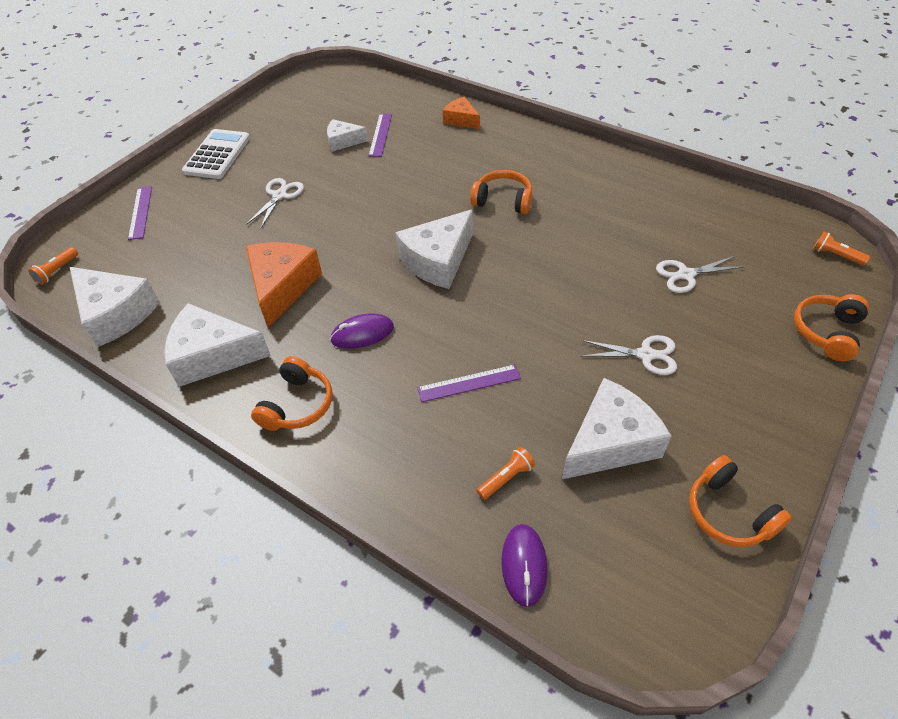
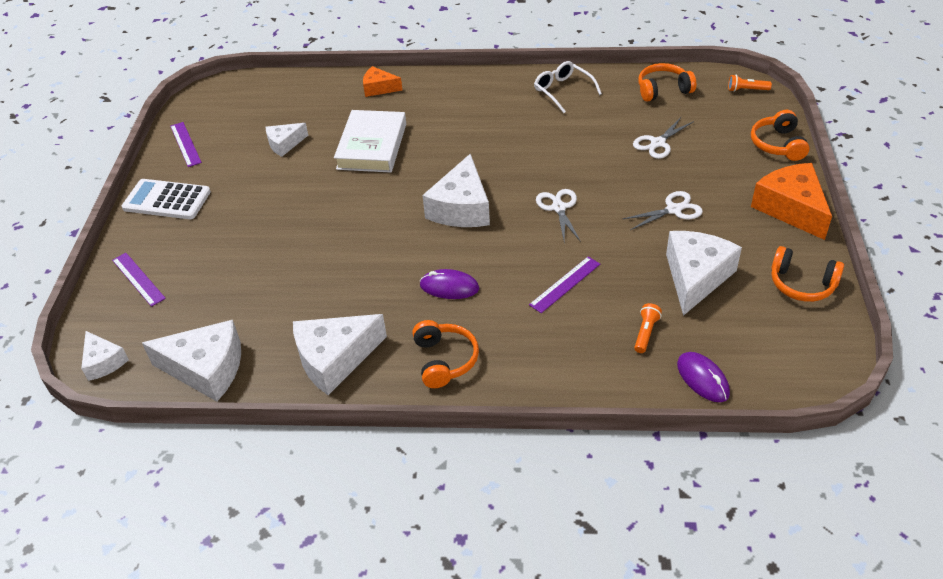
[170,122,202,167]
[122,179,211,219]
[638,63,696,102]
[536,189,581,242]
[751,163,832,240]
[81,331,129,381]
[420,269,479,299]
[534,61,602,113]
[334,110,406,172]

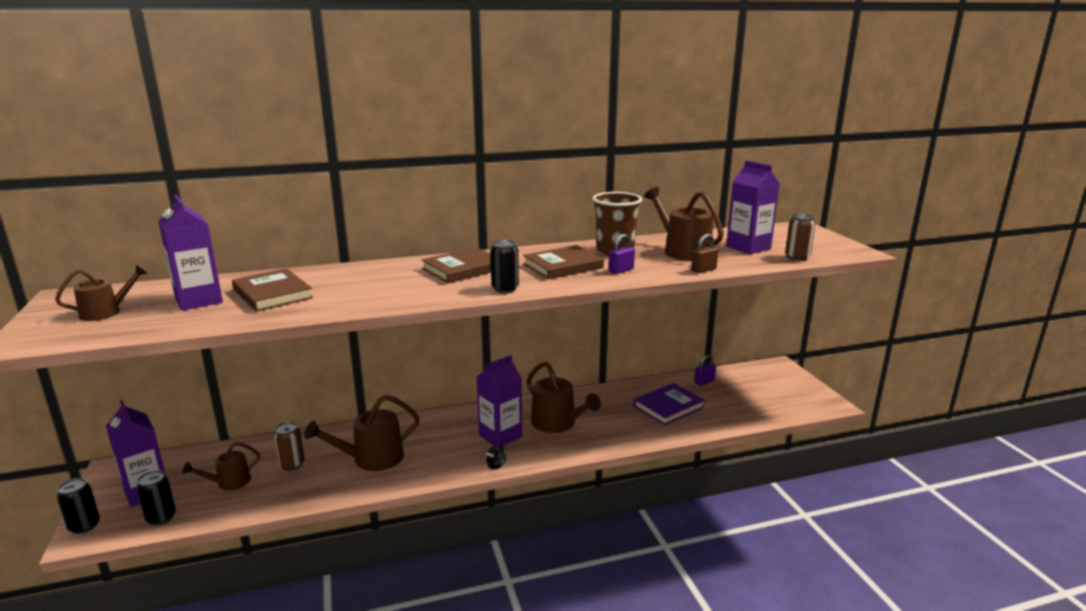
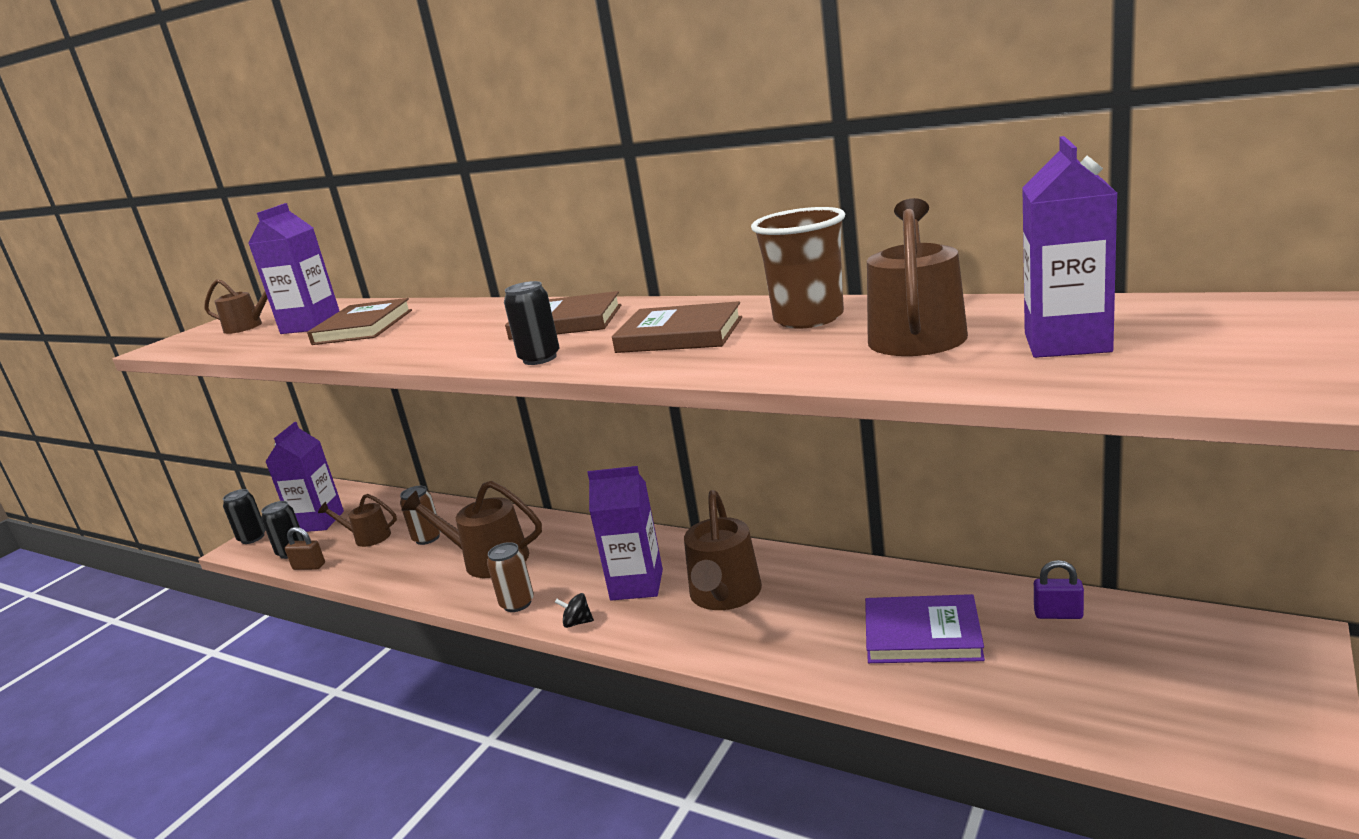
[487,542,534,612]
[609,234,635,274] (first image)
[285,527,325,570]

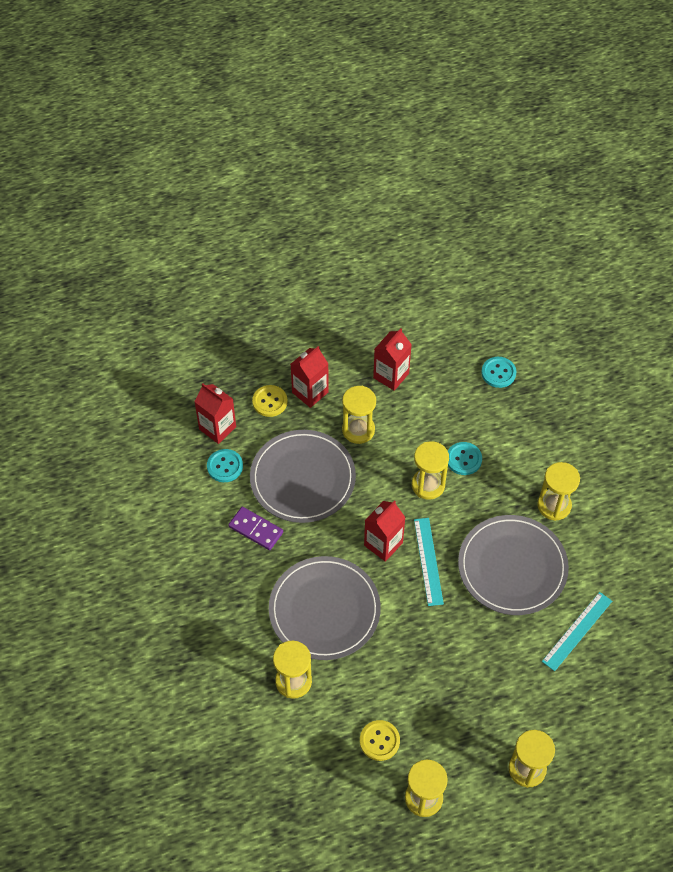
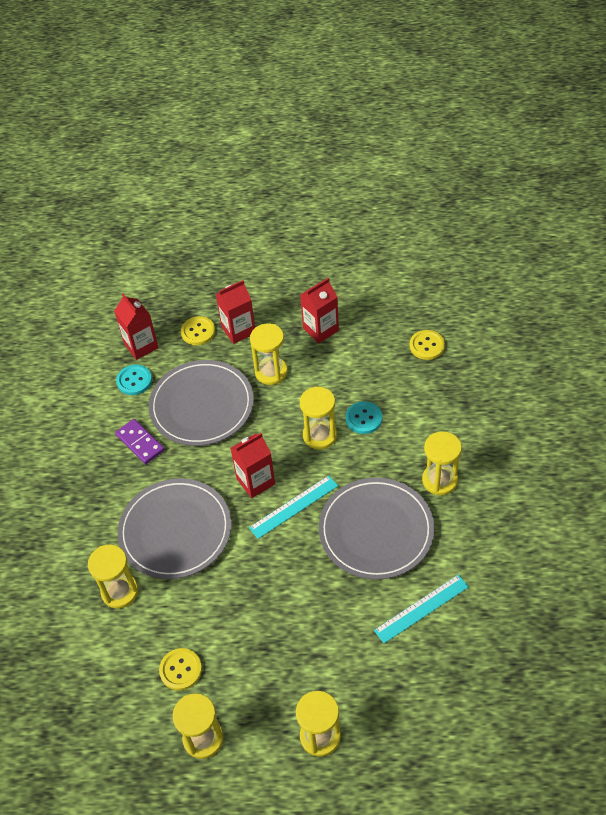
[409,330,445,360]
[249,475,338,539]

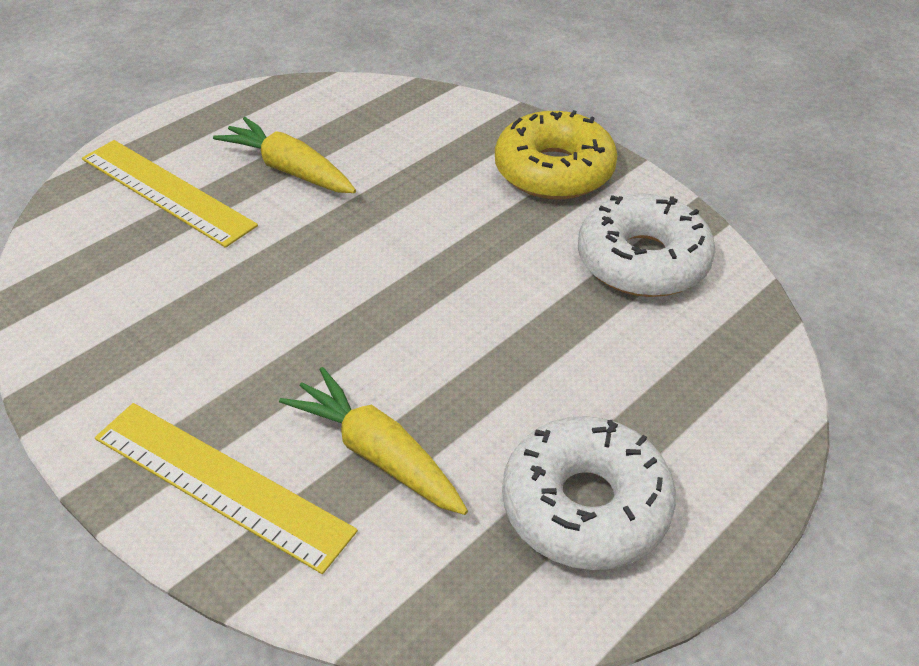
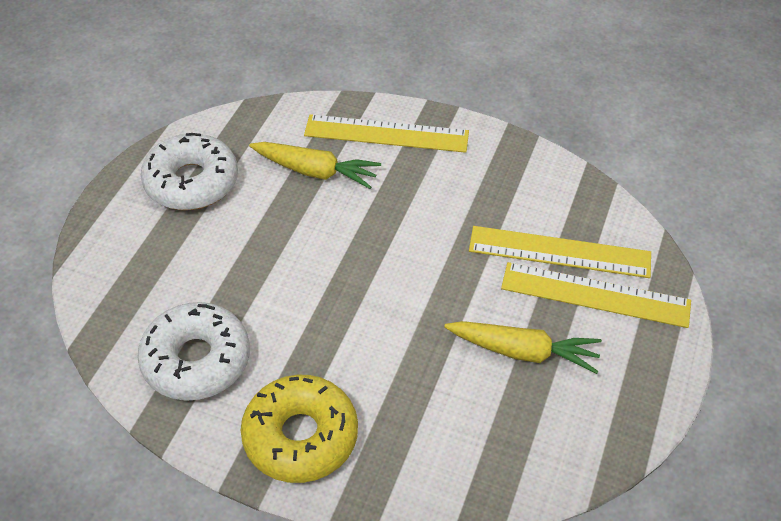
[469,226,651,278]

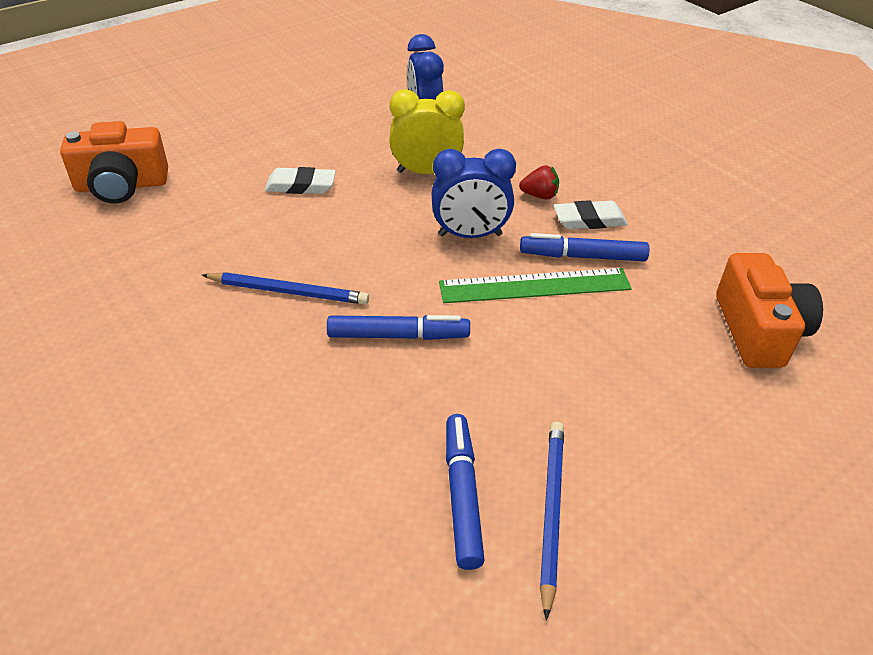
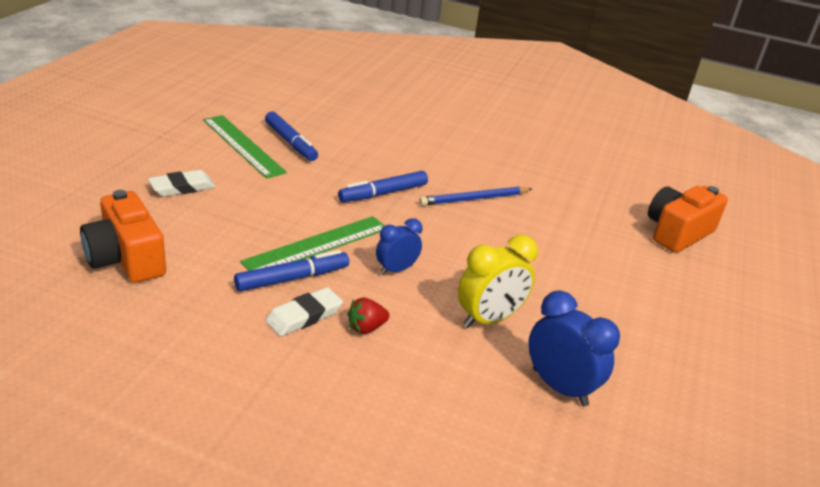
[376,218,422,275]
[148,170,216,197]
[203,115,287,179]

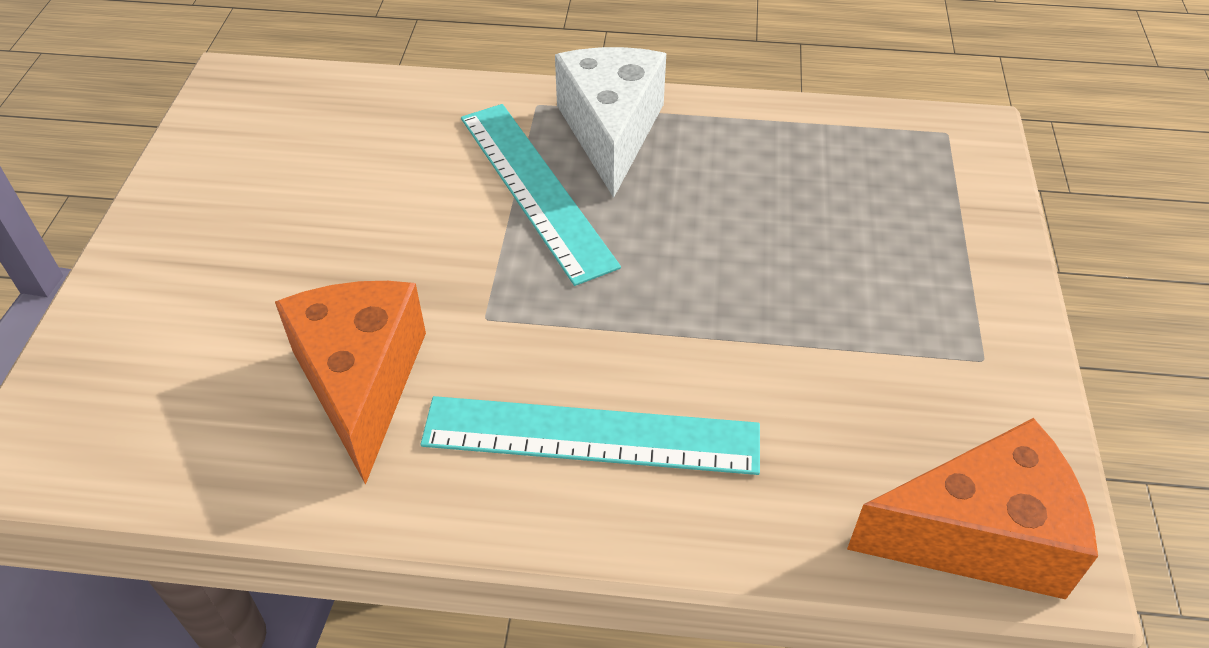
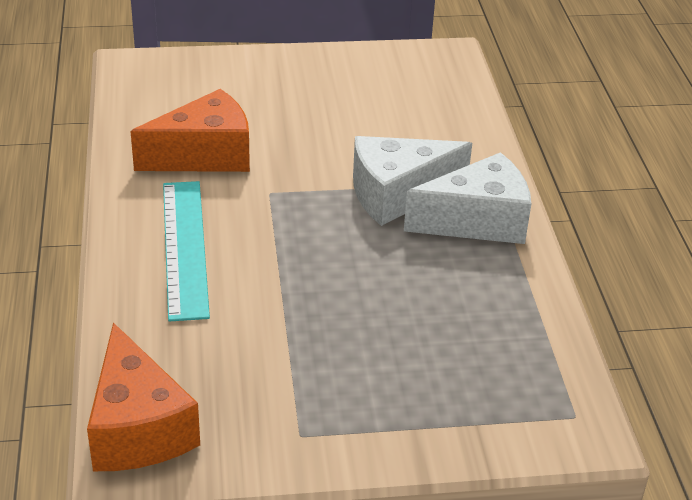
[353,136,472,226]

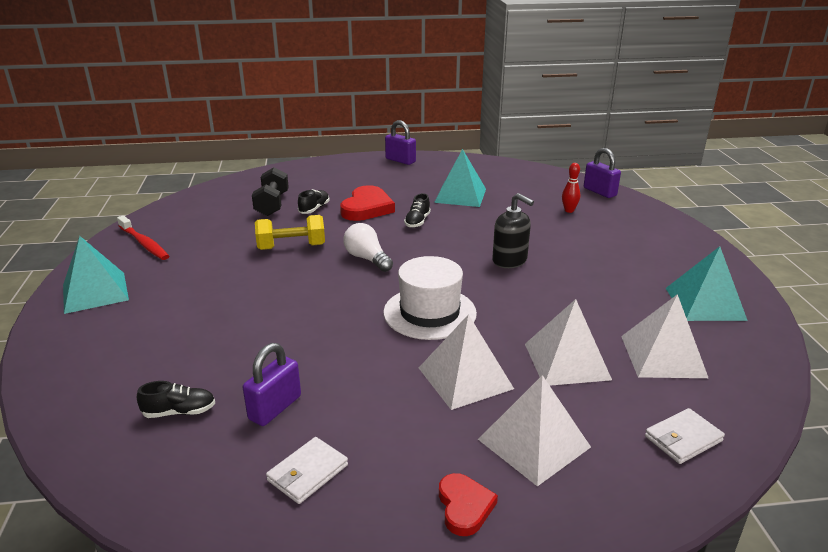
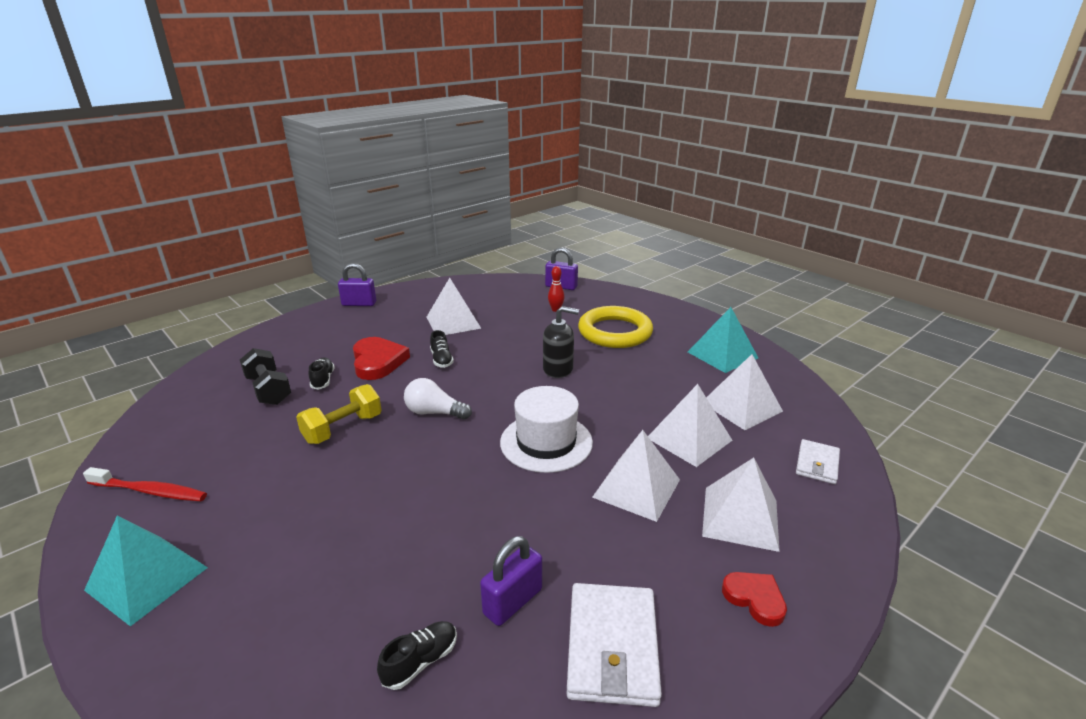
[426,278,481,335]
[480,536,542,626]
[567,583,662,707]
[578,306,653,348]

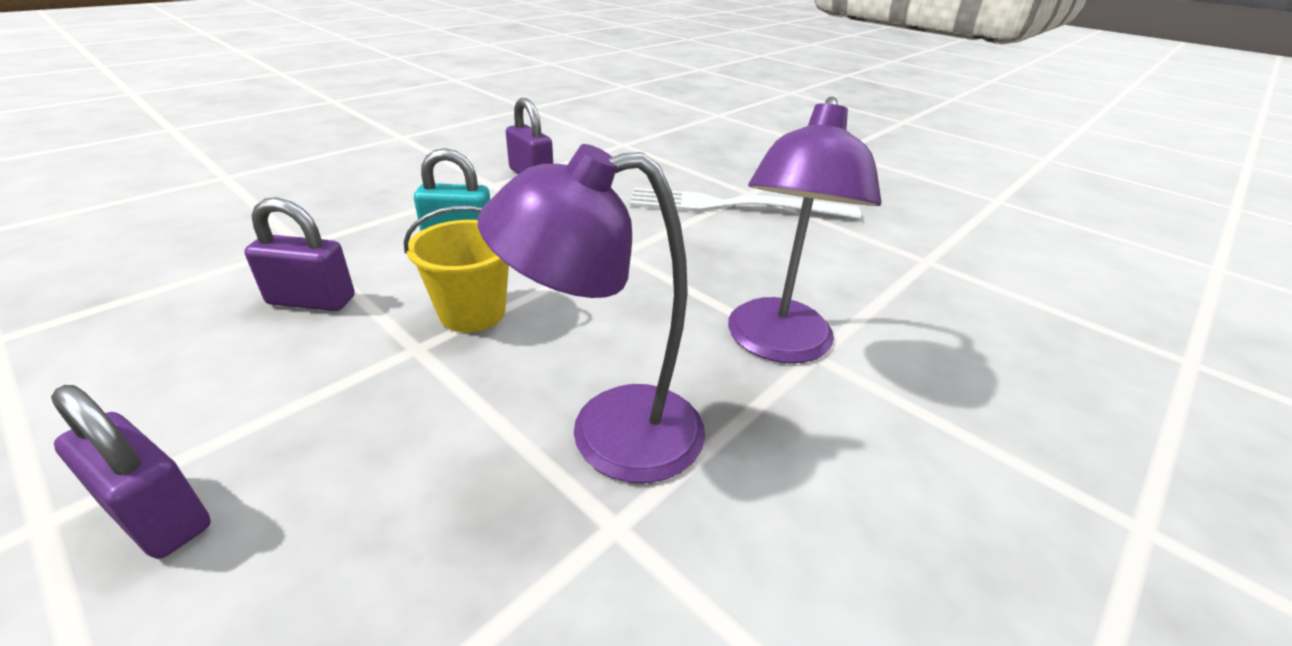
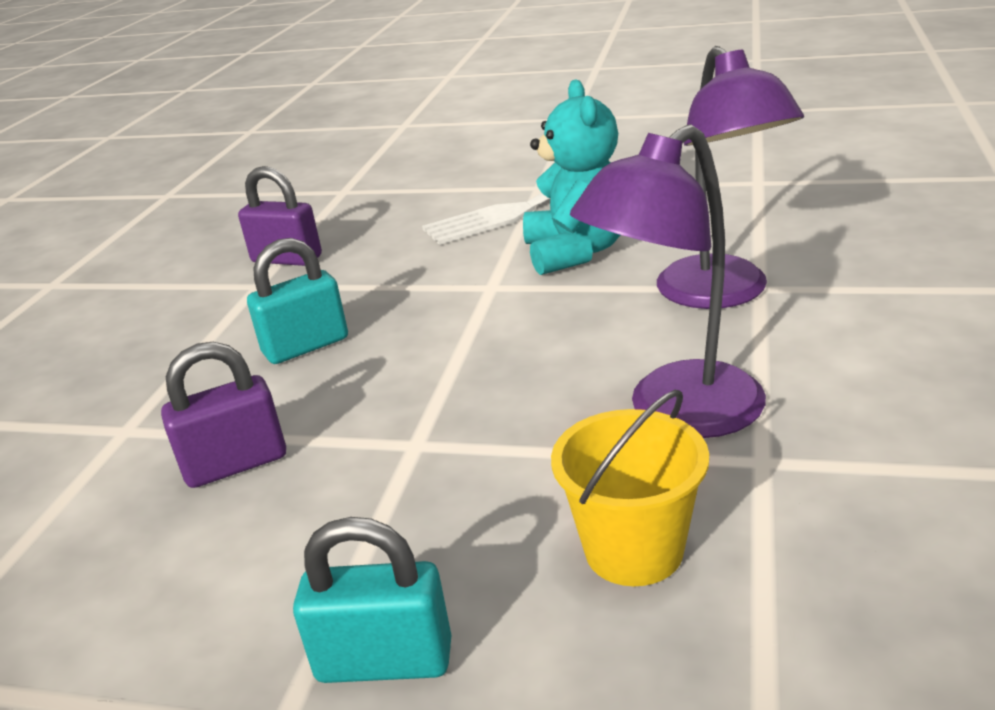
[551,390,709,586]
[293,517,452,683]
[523,79,620,275]

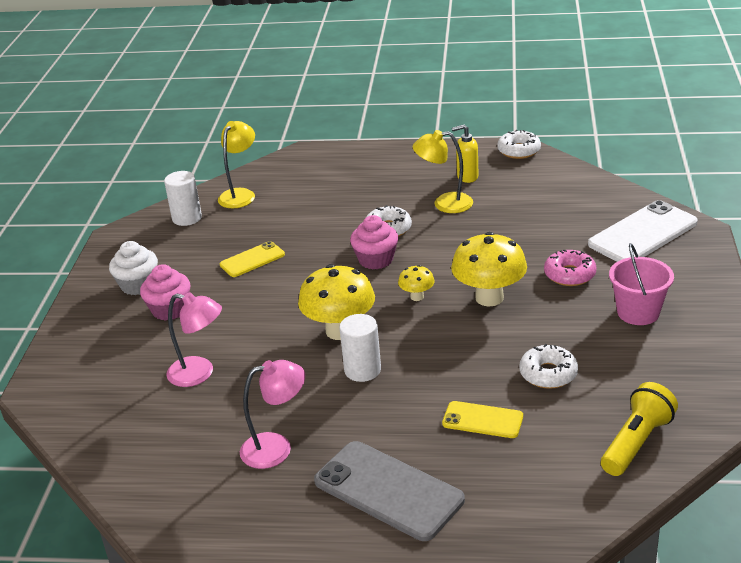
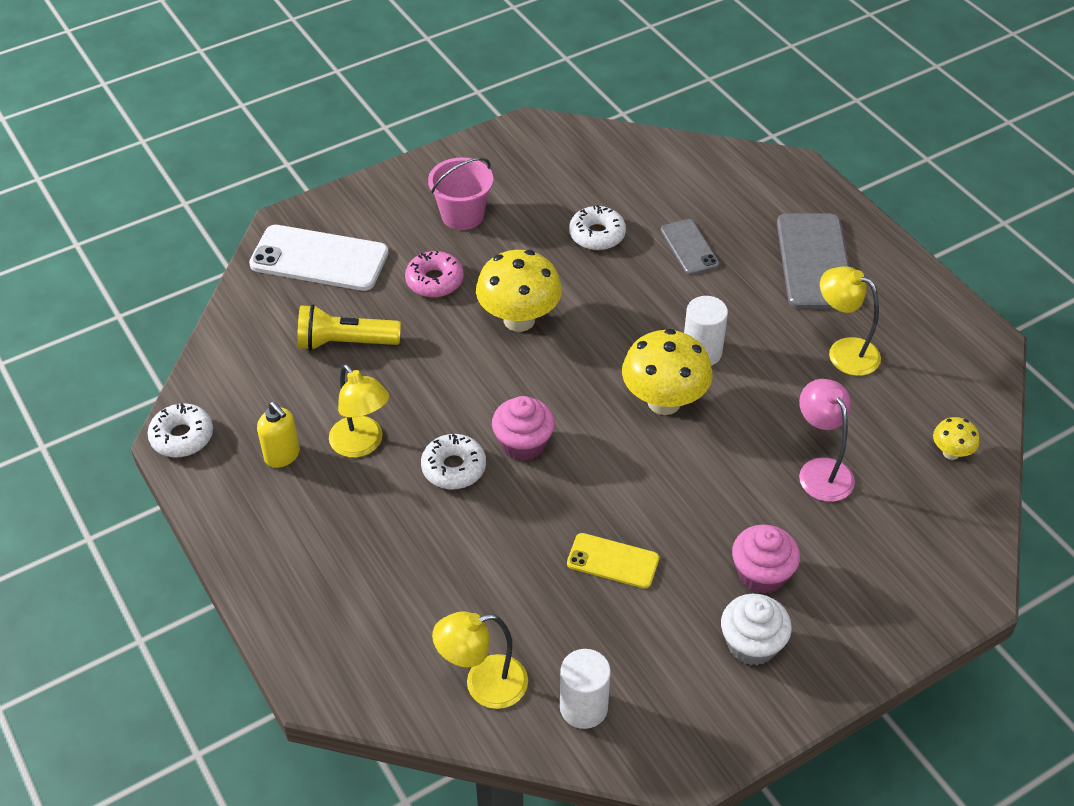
[933,417,979,460]
[820,266,881,376]
[297,304,401,351]
[661,219,719,275]

